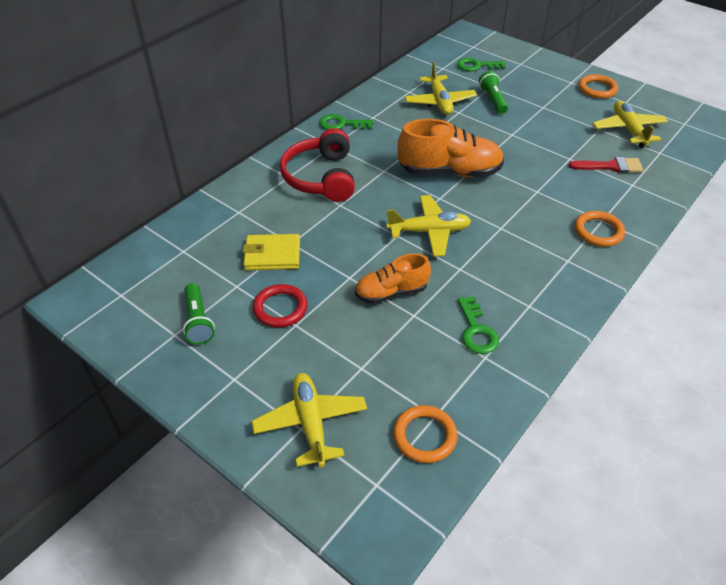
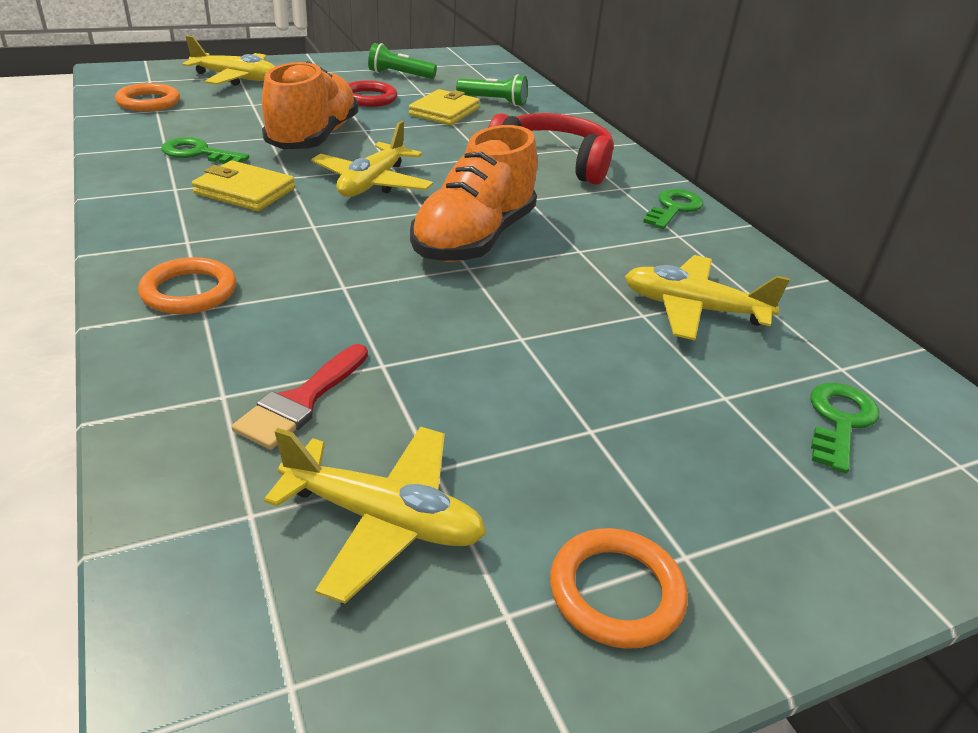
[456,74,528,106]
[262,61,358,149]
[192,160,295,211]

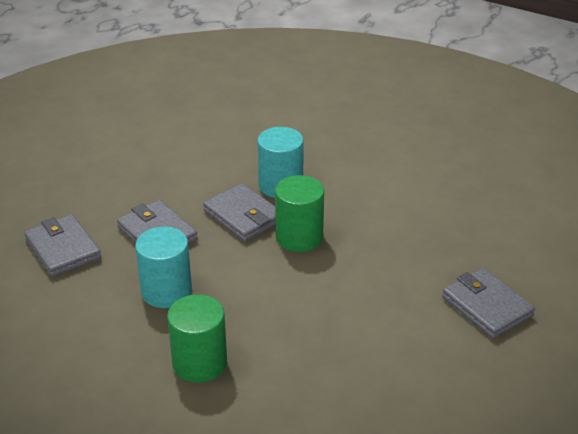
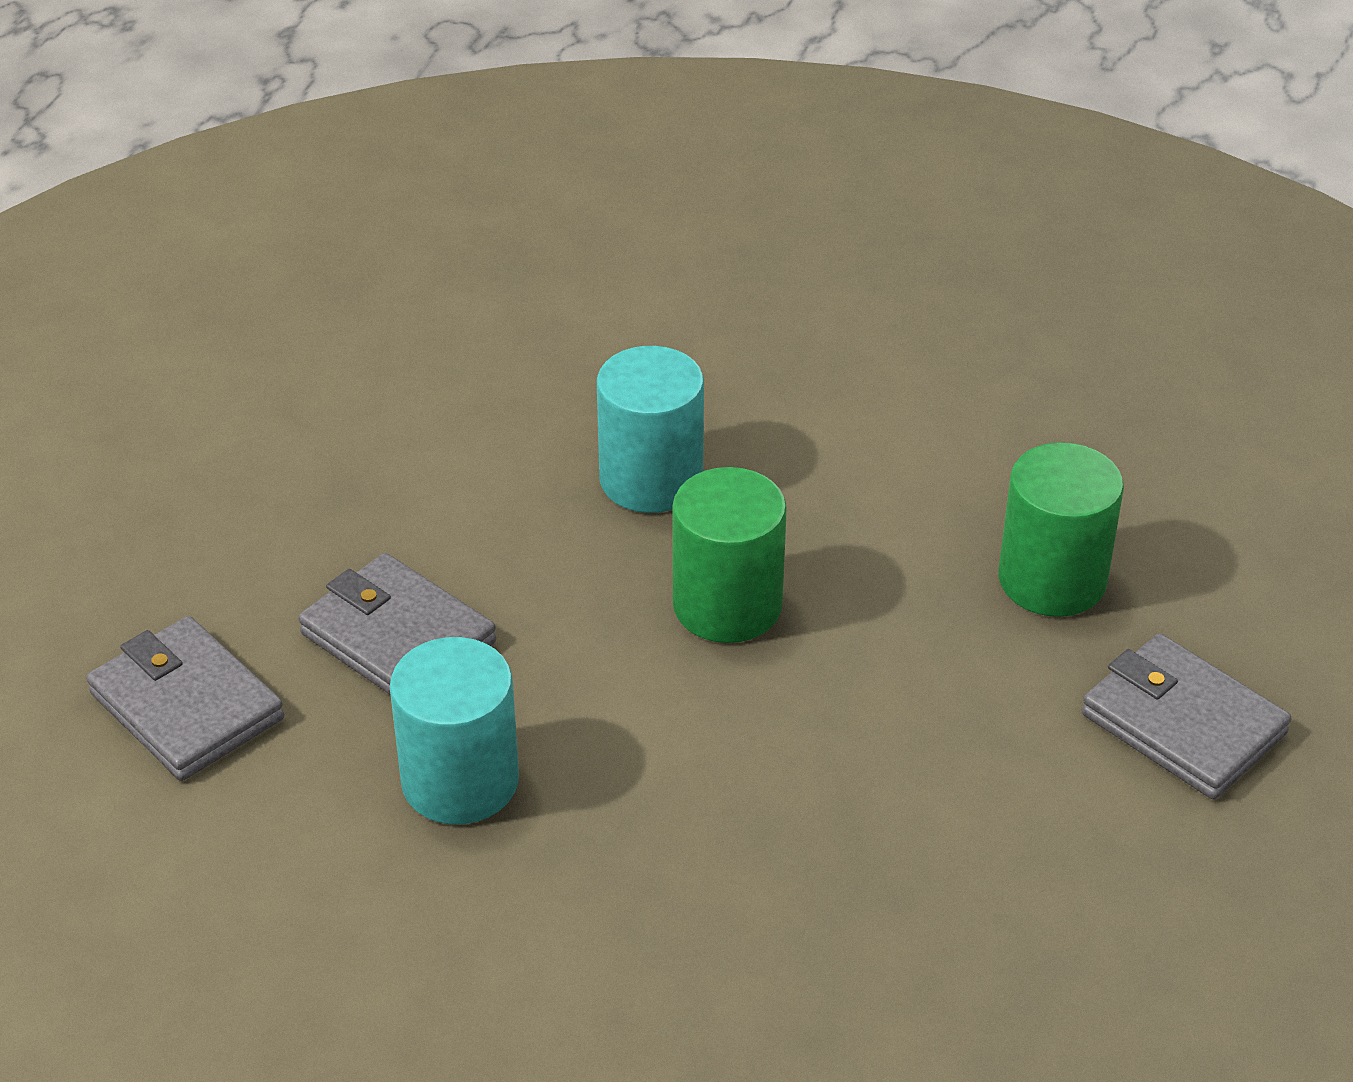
[203,183,275,242] (first image)
[999,442,1124,617]

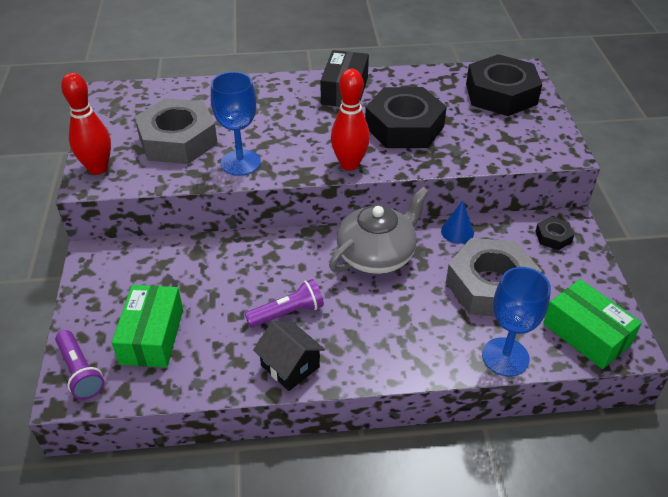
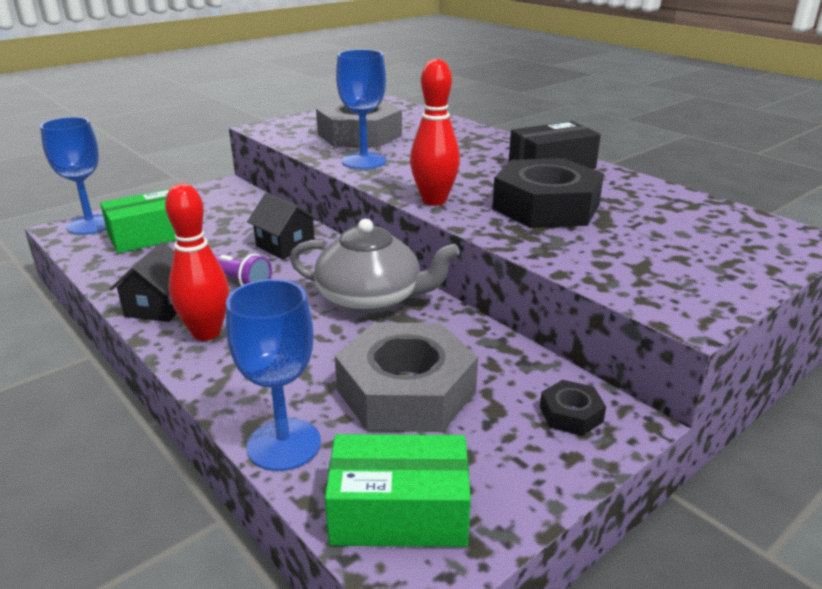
[466,54,542,116] (first image)
[165,184,229,341]
[441,200,474,244] (first image)
[325,434,471,547]
[40,117,106,235]
[247,193,319,259]

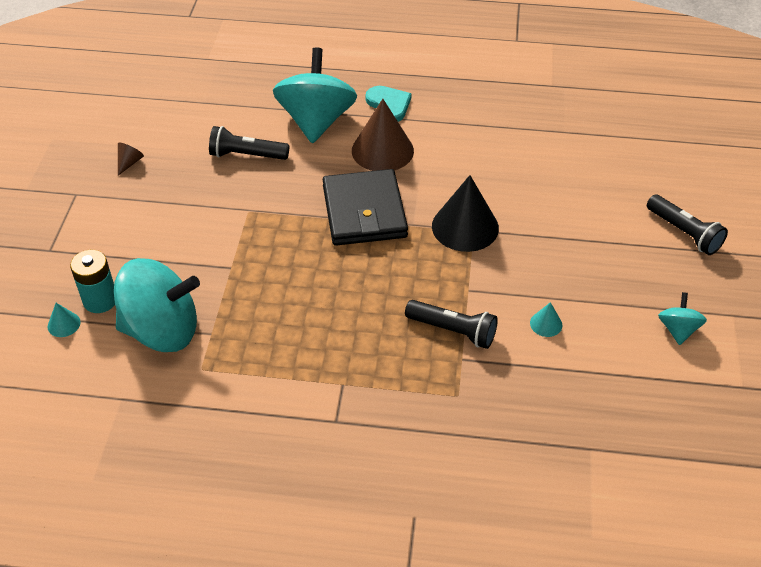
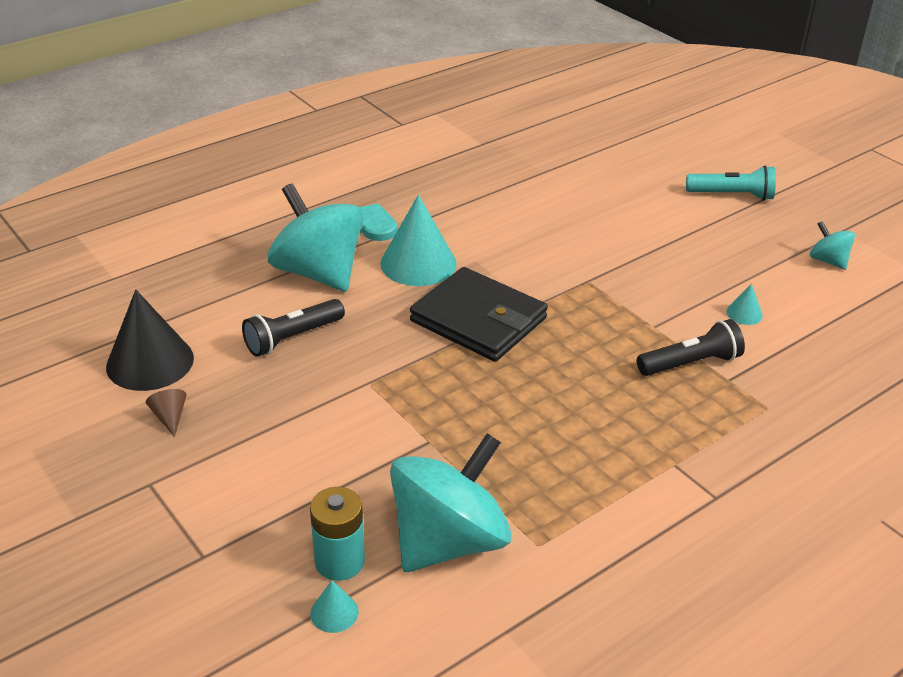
[380,195,457,286]
[106,290,194,391]
[686,166,776,201]

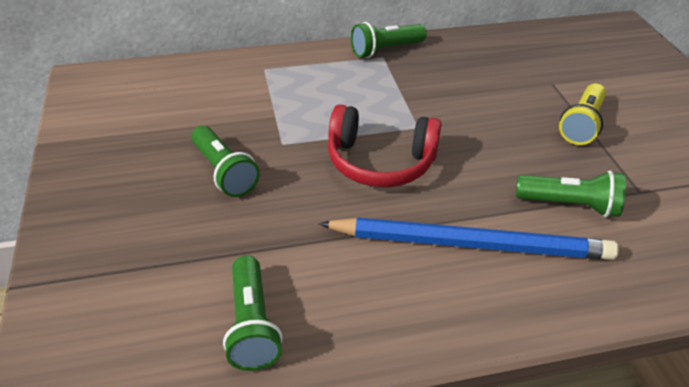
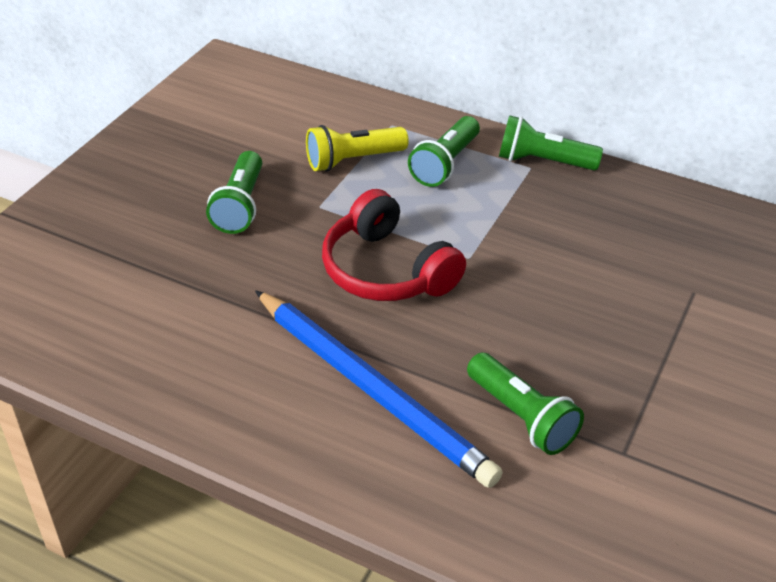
[306,125,409,172]
[408,116,480,187]

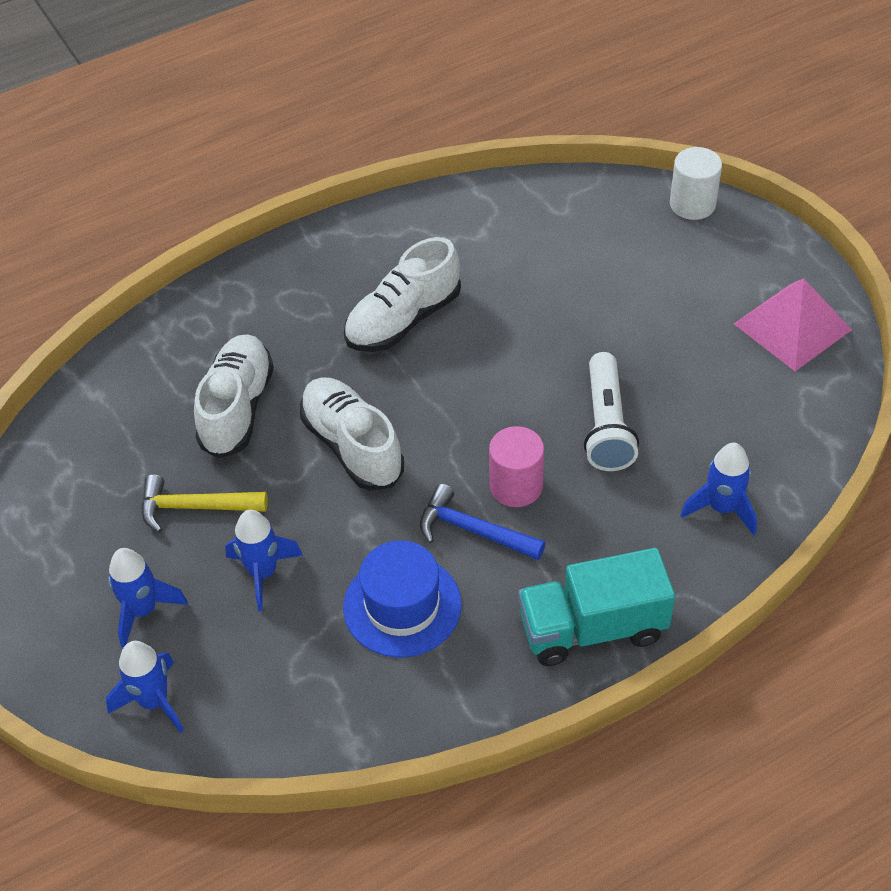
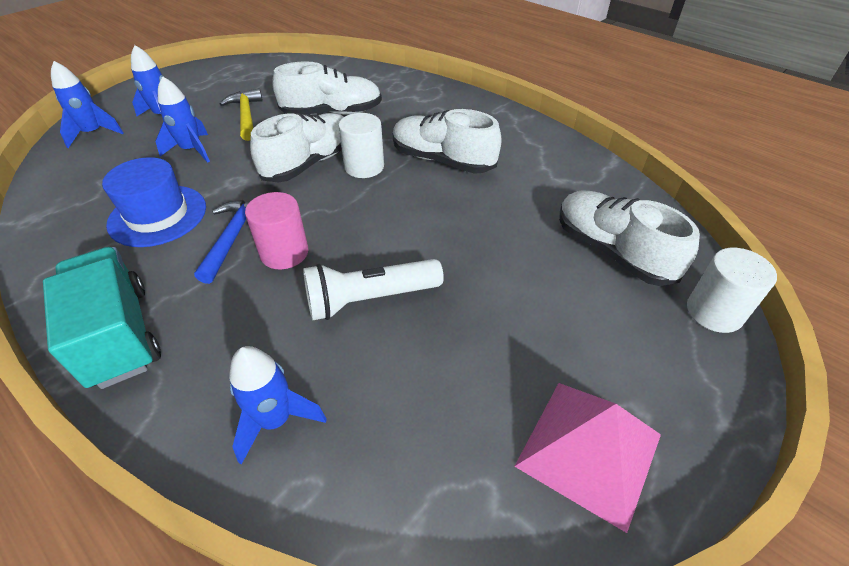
[338,113,384,178]
[559,191,700,286]

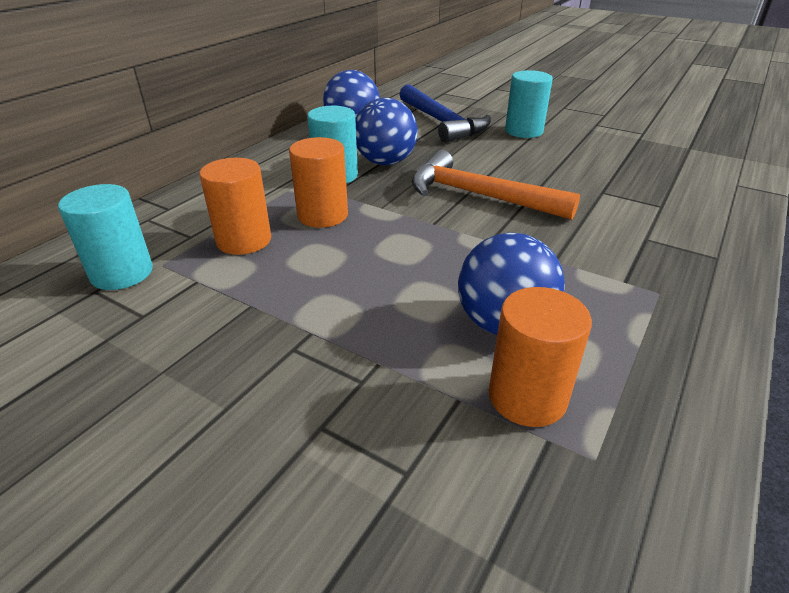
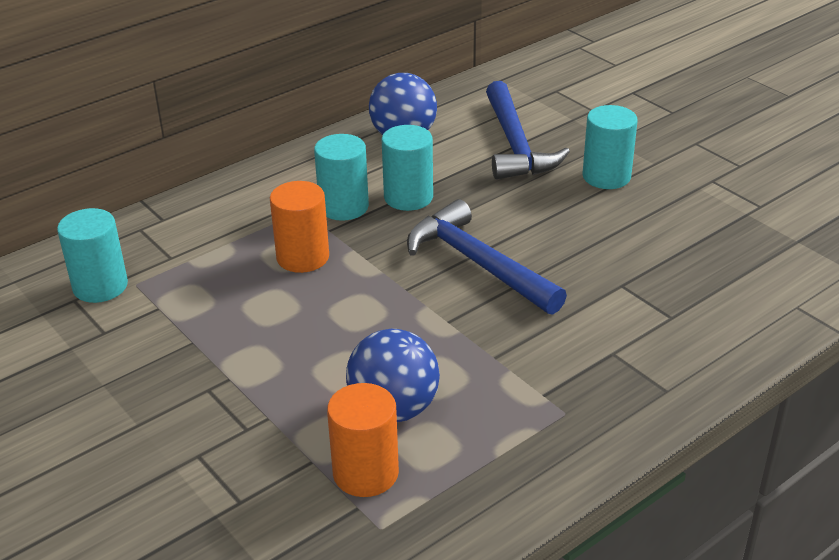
[382,125,433,211]
[407,199,567,315]
[199,158,271,255] (first image)

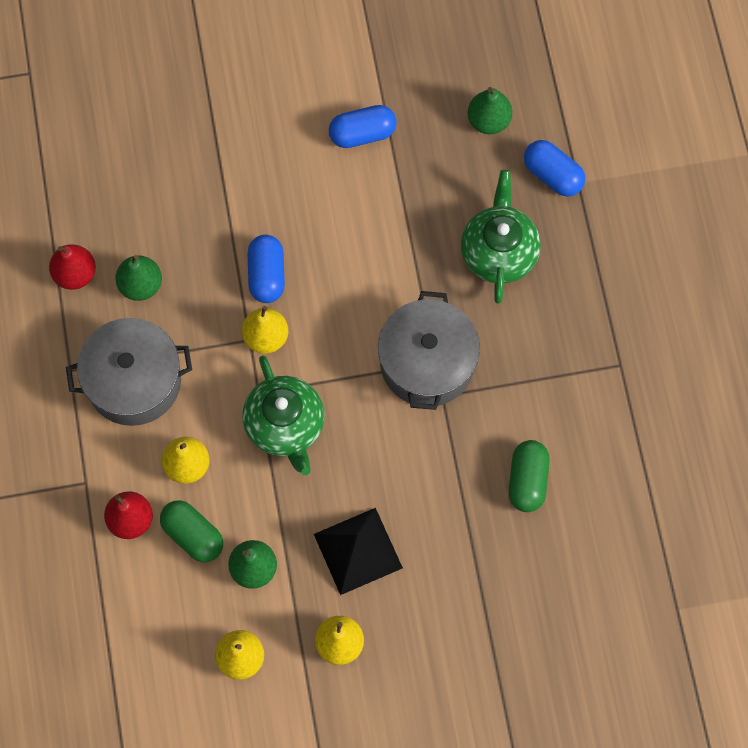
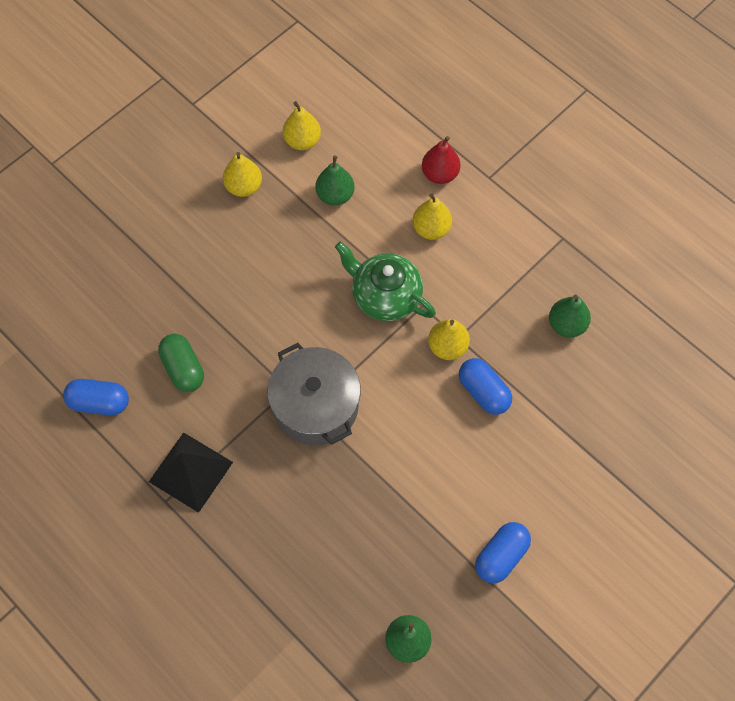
[63,379,129,415]
[461,170,541,304] (first image)
[49,244,96,290] (first image)
[66,318,192,426] (first image)
[160,500,223,562] (first image)
[149,432,233,513]

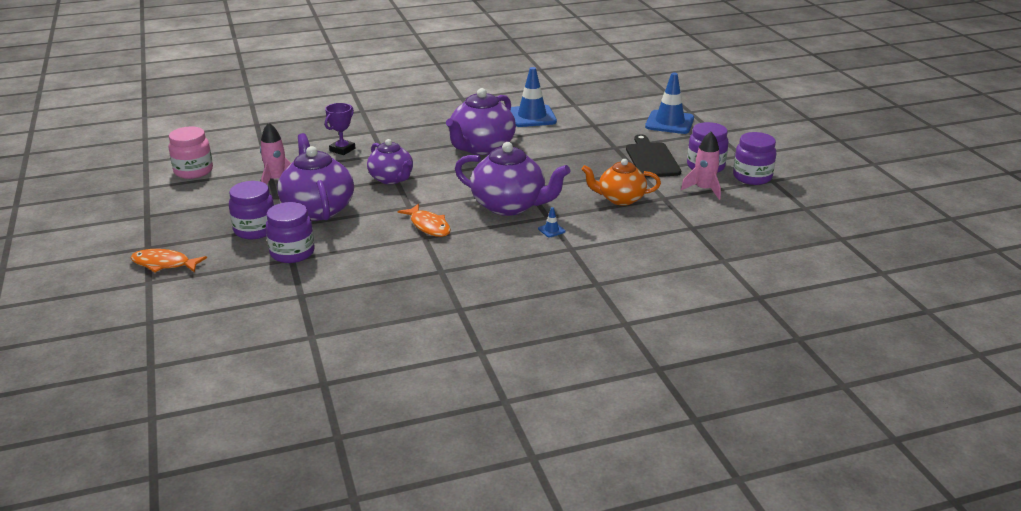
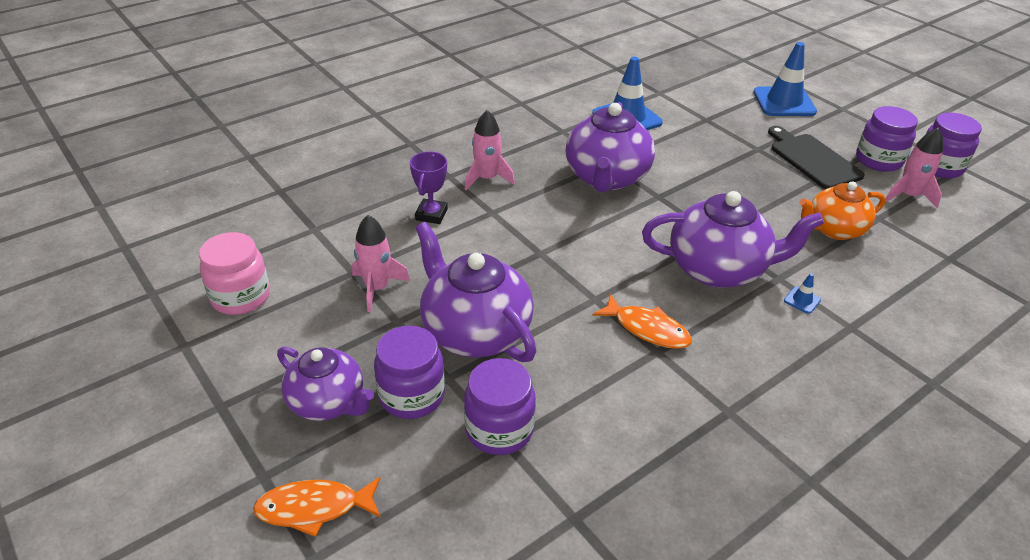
[277,347,374,421]
[465,110,515,190]

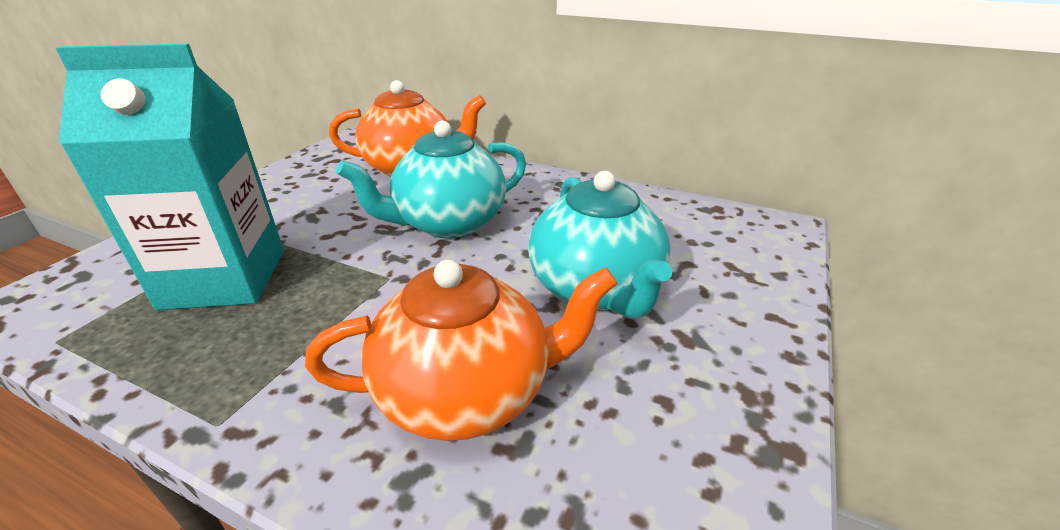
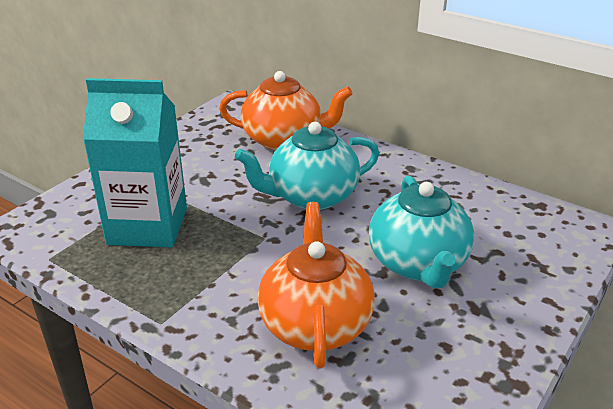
[258,202,375,368]

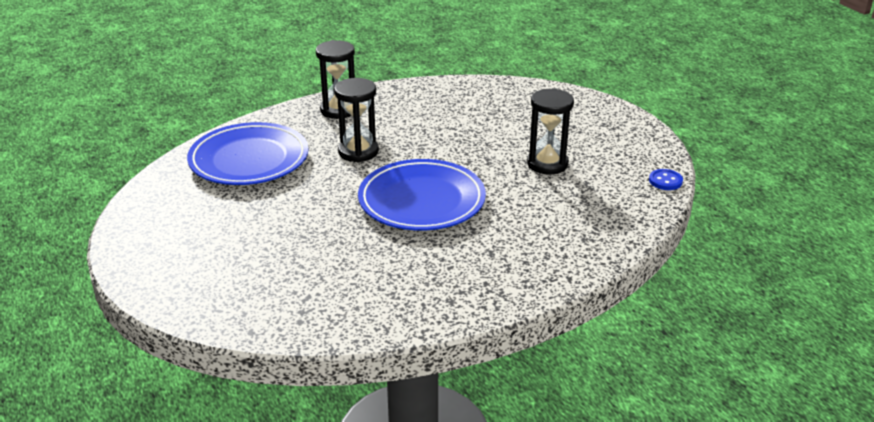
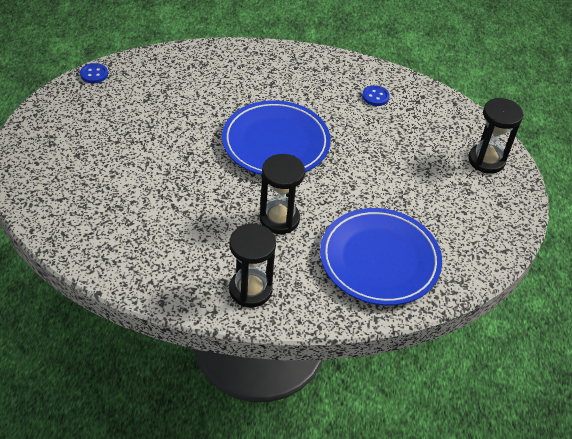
[468,98,524,174]
[362,85,390,106]

